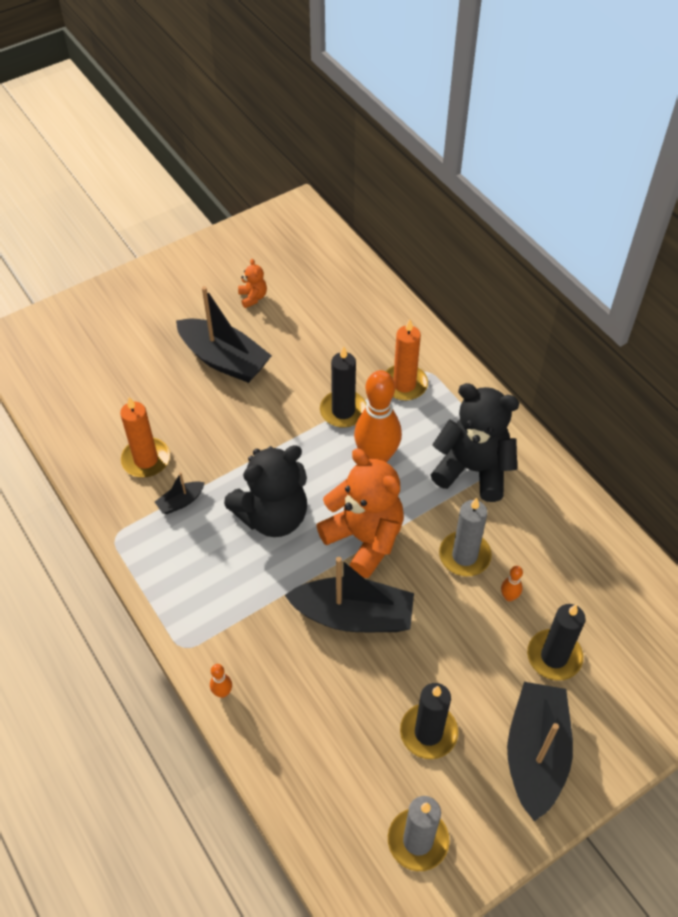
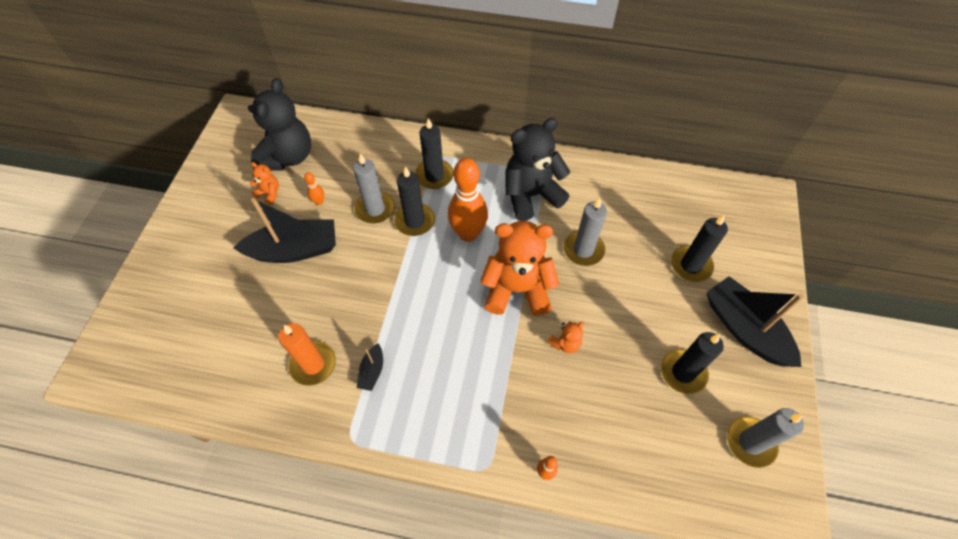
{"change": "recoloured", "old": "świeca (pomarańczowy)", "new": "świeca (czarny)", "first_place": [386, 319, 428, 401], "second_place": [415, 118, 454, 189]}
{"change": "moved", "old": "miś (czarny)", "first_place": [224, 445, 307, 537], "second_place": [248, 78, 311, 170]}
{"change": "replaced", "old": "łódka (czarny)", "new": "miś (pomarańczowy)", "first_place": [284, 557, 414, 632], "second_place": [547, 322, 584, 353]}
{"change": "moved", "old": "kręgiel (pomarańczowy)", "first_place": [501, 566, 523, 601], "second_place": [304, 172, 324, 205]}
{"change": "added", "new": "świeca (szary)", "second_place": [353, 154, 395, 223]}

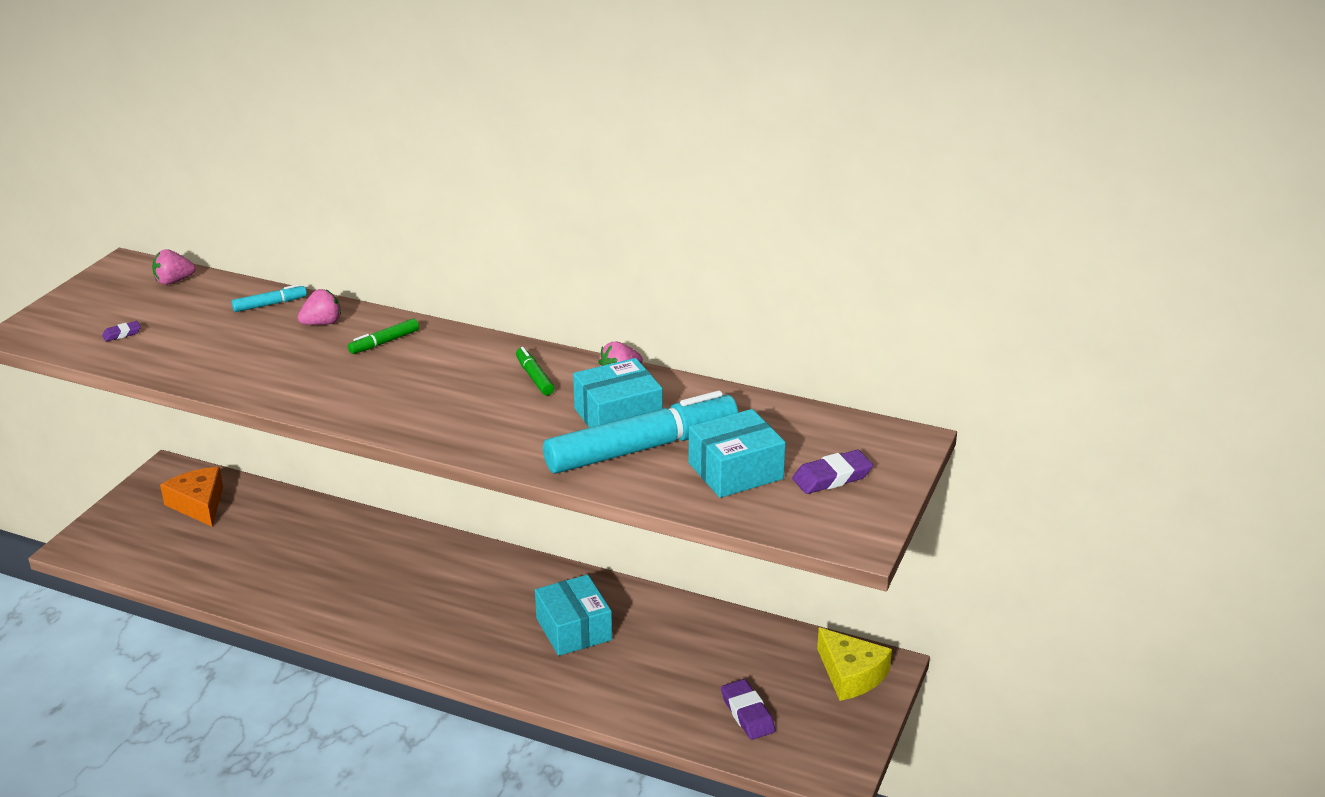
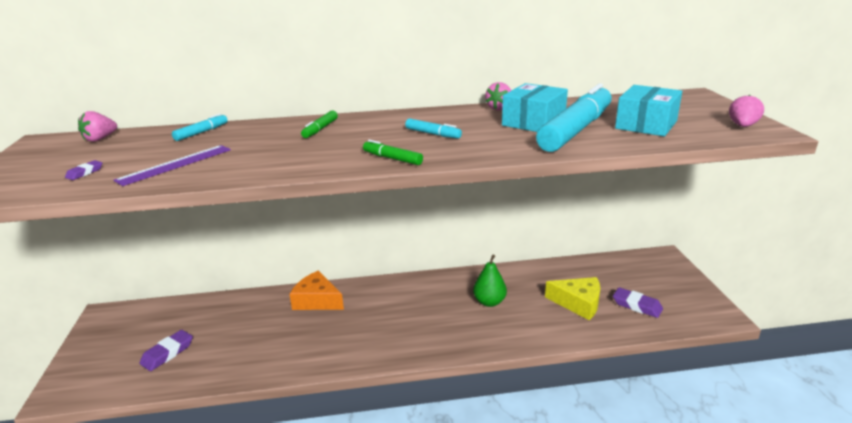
{"change": "moved", "old": "truskawka (różowy)", "first_place": [298, 289, 341, 325], "second_place": [729, 95, 764, 127]}
{"change": "moved", "old": "flamaster (zielony)", "first_place": [516, 347, 554, 395], "second_place": [363, 140, 423, 165]}
{"change": "moved", "old": "gumka do mazania (fioletowy)", "first_place": [792, 450, 873, 494], "second_place": [140, 330, 193, 371]}
{"change": "moved", "old": "ser (pomarańczowy)", "first_place": [160, 467, 223, 527], "second_place": [289, 271, 344, 310]}
{"change": "replaced", "old": "pudełko (turkusowy)", "new": "gruszka (zielony)", "first_place": [535, 575, 612, 656], "second_place": [473, 255, 507, 307]}
{"change": "moved", "old": "ser (żółty)", "first_place": [817, 627, 892, 701], "second_place": [545, 277, 600, 320]}
{"change": "added", "new": "flamaster (turkusowy)", "second_place": [405, 119, 462, 139]}
{"change": "added", "new": "linijka (fioletowy)", "second_place": [113, 145, 231, 186]}

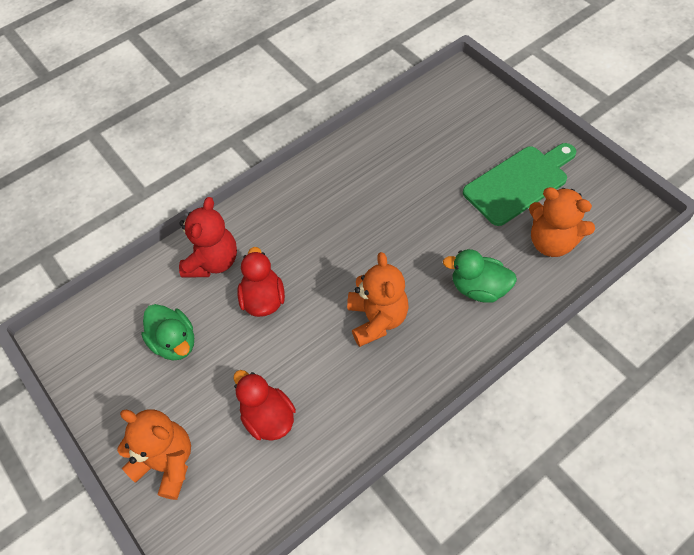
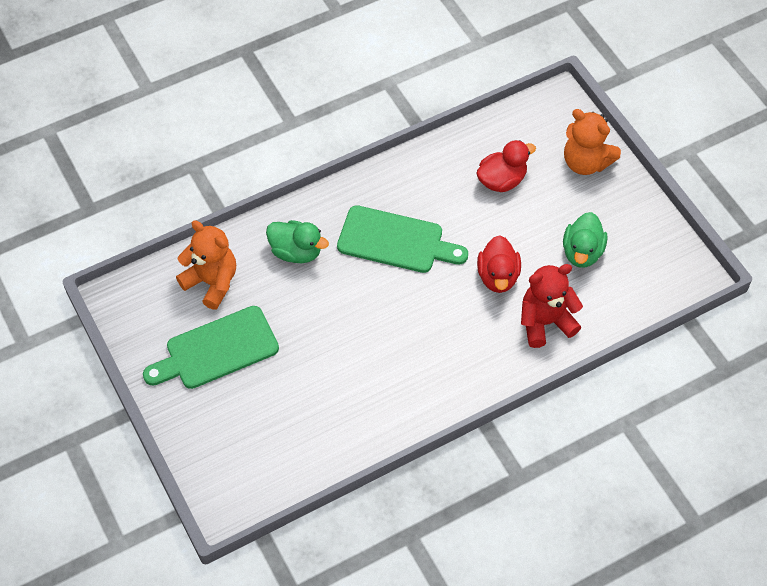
{"change": "turned", "old": "miś (czerwony)", "first_place": [179, 197, 237, 278], "second_place": [521, 264, 583, 348], "degrees": 45}
{"change": "replaced", "old": "miś (pomarańczowy)", "new": "deska do krojenia (zielony)", "first_place": [347, 252, 409, 347], "second_place": [337, 205, 468, 273]}
{"change": "turned", "old": "kaczka (zielony)", "first_place": [141, 304, 194, 360], "second_place": [563, 212, 608, 268], "degrees": -135}
{"change": "turned", "old": "kaczka (czerwony)", "first_place": [234, 370, 296, 441], "second_place": [476, 140, 536, 192], "degrees": -90}

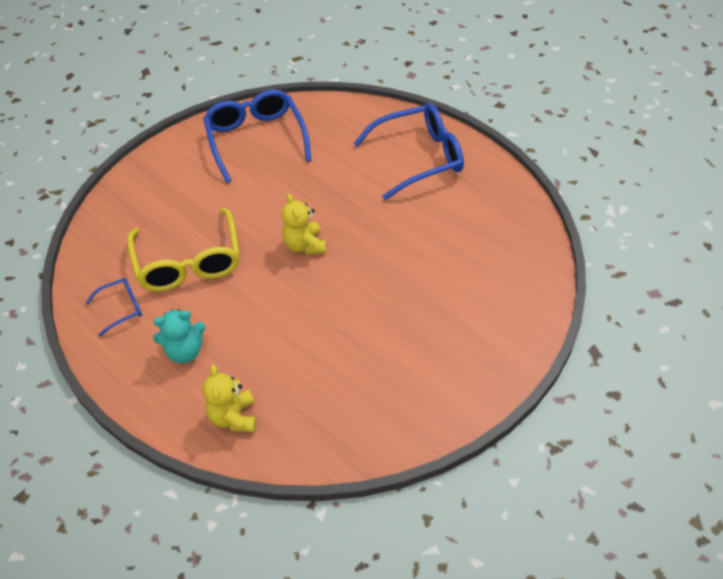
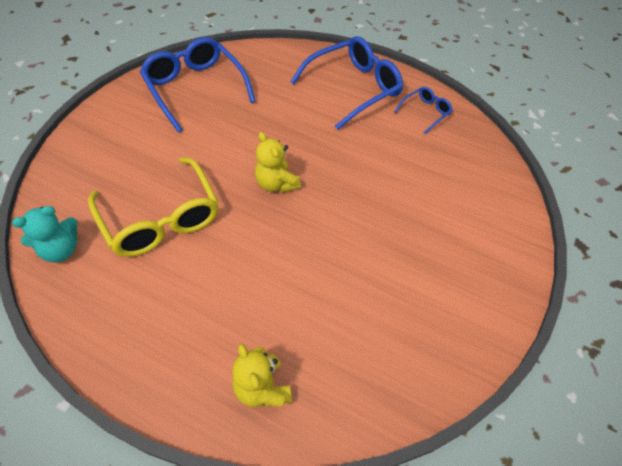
{"change": "moved", "old": "okulary (niebieski)", "first_place": [86, 278, 142, 337], "second_place": [394, 87, 453, 134]}
{"change": "moved", "old": "miś (turkusowy)", "first_place": [153, 309, 205, 363], "second_place": [12, 206, 78, 263]}

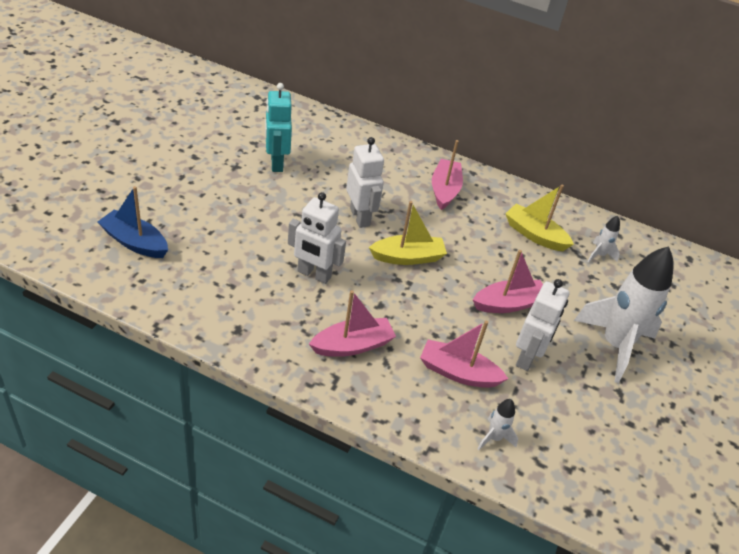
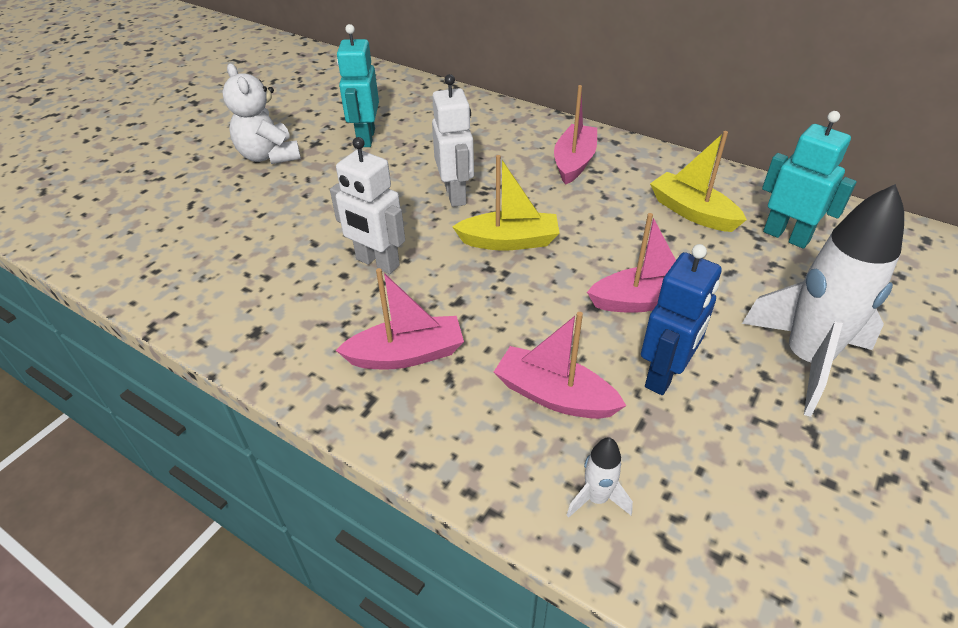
{"change": "removed", "old": "łódka (niebieski)", "first_place": [97, 186, 168, 258]}
{"change": "replaced", "old": "rakieta (biały)", "new": "robot (turkusowy)", "first_place": [587, 216, 620, 263], "second_place": [762, 111, 857, 249]}
{"change": "recoloured", "old": "robot (biały)", "new": "robot (niebieski)", "first_place": [516, 279, 570, 371], "second_place": [641, 244, 722, 395]}
{"change": "added", "new": "miś (biały)", "second_place": [222, 63, 301, 164]}

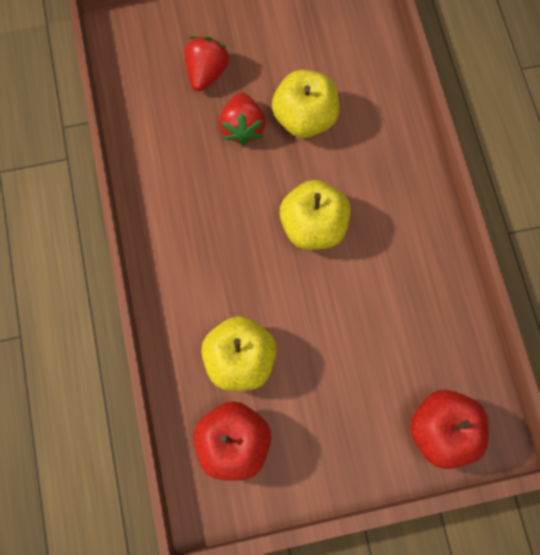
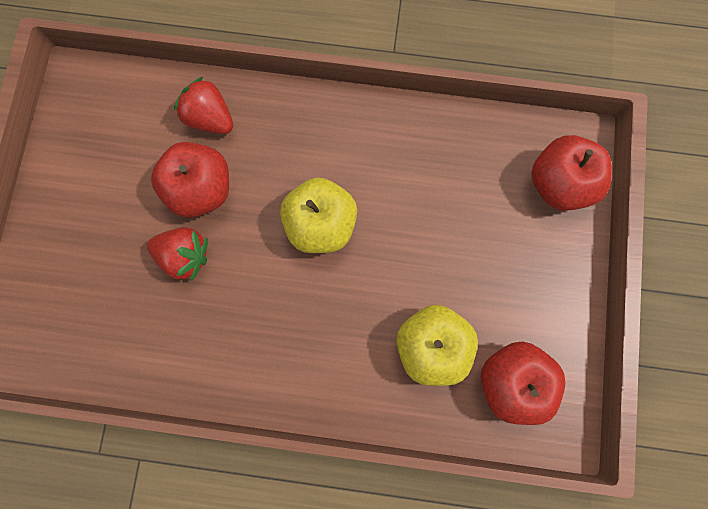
{"change": "moved", "old": "truskawka (czerwony)", "first_place": [184, 36, 230, 91], "second_place": [174, 76, 233, 134]}
{"change": "recoloured", "old": "jabłko (żółty)", "new": "jabłko (czerwony)", "first_place": [272, 70, 339, 138], "second_place": [151, 142, 229, 218]}

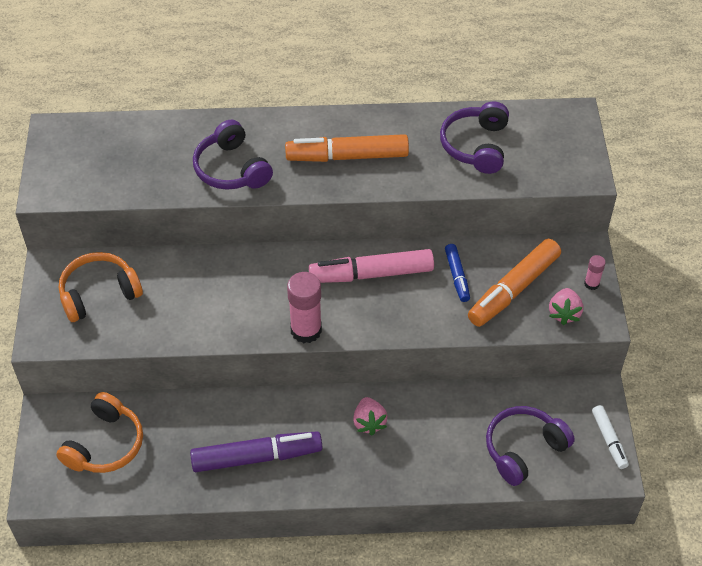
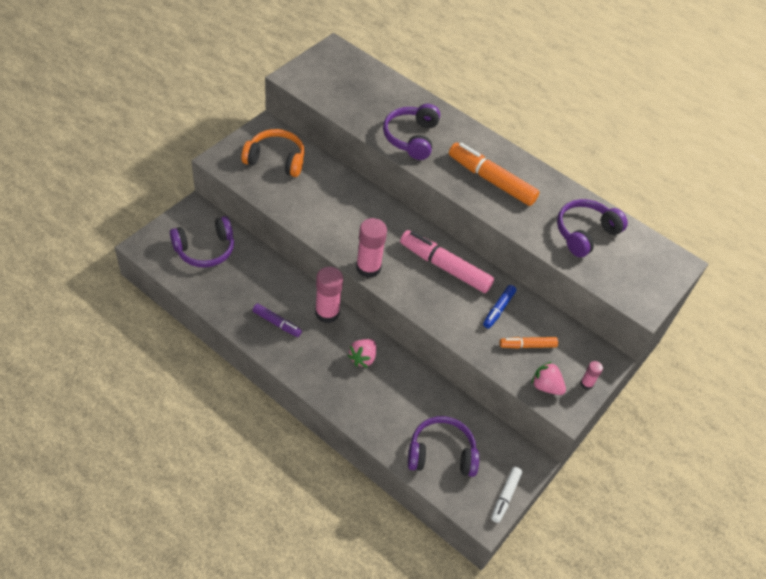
{"change": "resized", "old": "flamaster (pomarańczowy)", "first_place": [468, 239, 561, 327], "second_place": [500, 337, 558, 349], "factor": 0.54}
{"change": "turned", "old": "truskawka (różowy)", "first_place": [549, 288, 583, 325], "second_place": [531, 361, 566, 395], "degrees": 75}
{"change": "recoloured", "old": "słuchawki (pomarańczowy)", "new": "słuchawki (fioletowy)", "first_place": [56, 392, 143, 473], "second_place": [170, 216, 234, 268]}
{"change": "resized", "old": "flamaster (fioletowy)", "first_place": [190, 431, 322, 472], "second_place": [252, 303, 302, 337], "factor": 0.54}
{"change": "added", "new": "klej w sztyfcie (różowy)", "second_place": [315, 267, 343, 323]}

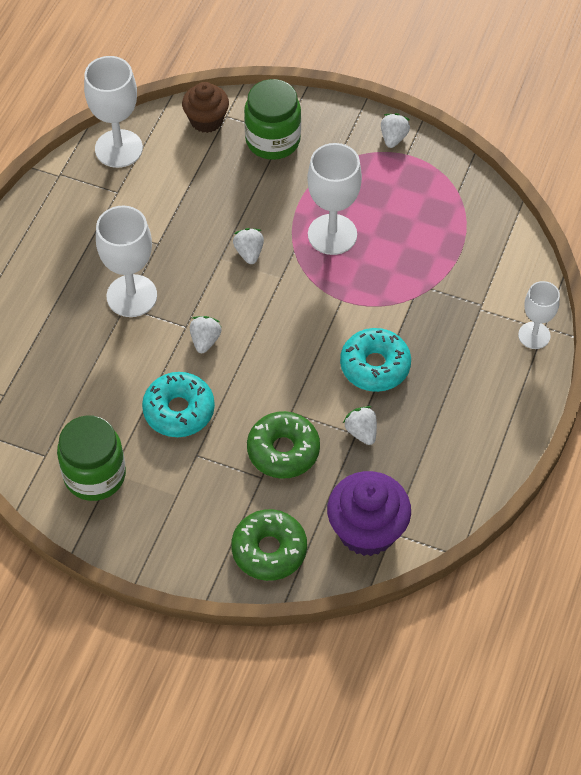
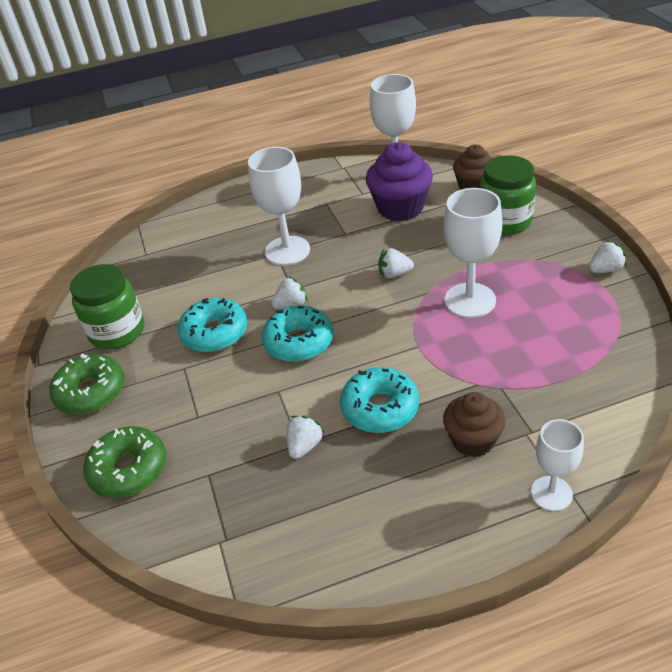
{"change": "turned", "old": "truskawka (biały)", "first_place": [233, 228, 264, 264], "second_place": [378, 248, 414, 279], "degrees": -135}
{"change": "moved", "old": "donut (zielony)", "first_place": [247, 411, 320, 479], "second_place": [49, 354, 125, 415]}
{"change": "moved", "old": "muffinka (fioletowy)", "first_place": [327, 471, 411, 556], "second_place": [366, 142, 433, 221]}
{"change": "added", "new": "donut (turkusowy)", "second_place": [262, 306, 333, 362]}
{"change": "added", "new": "muffinka (brązowy)", "second_place": [443, 392, 506, 457]}

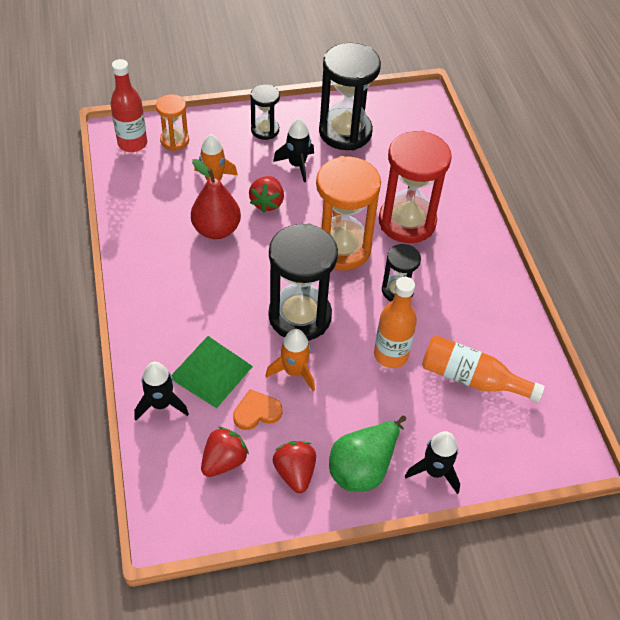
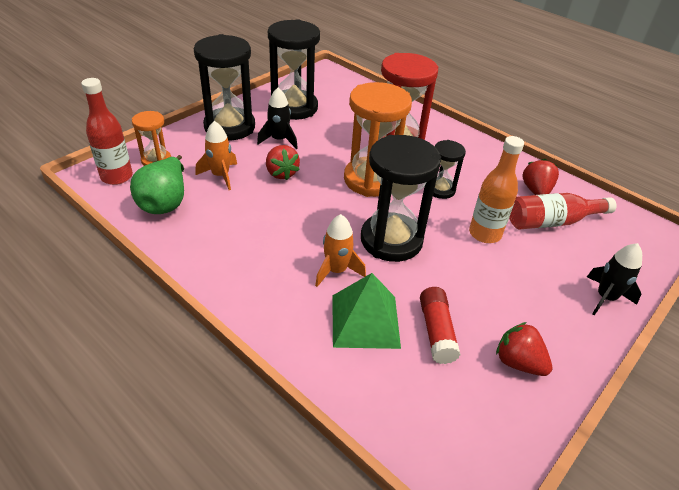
{"change": "resized", "old": "klepsydra (czarny)", "first_place": [250, 84, 280, 140], "second_place": [194, 34, 255, 141], "factor": 1.89}
{"change": "removed", "old": "gruszka (czerwony)", "first_place": [191, 159, 241, 239]}
{"change": "moved", "old": "rakieta (pomarańczowy)", "first_place": [266, 329, 315, 391], "second_place": [315, 214, 366, 287]}
{"change": "recoloured", "old": "butelka (pomarańczowy)", "new": "butelka (czerwony)", "first_place": [422, 336, 545, 403], "second_place": [509, 193, 617, 229]}
{"change": "removed", "old": "rakieta (czarny)", "first_place": [134, 362, 189, 420]}
{"change": "replaced", "old": "serce (pomarańczowy)", "new": "klej w sztyfcie (czerwony)", "first_place": [233, 389, 283, 430], "second_place": [420, 287, 460, 364]}
{"change": "moved", "old": "gruszka (zielony)", "first_place": [329, 415, 406, 492], "second_place": [130, 155, 184, 214]}
{"change": "moved", "old": "truskawka (czerwony)", "first_place": [201, 427, 249, 477], "second_place": [522, 159, 559, 195]}

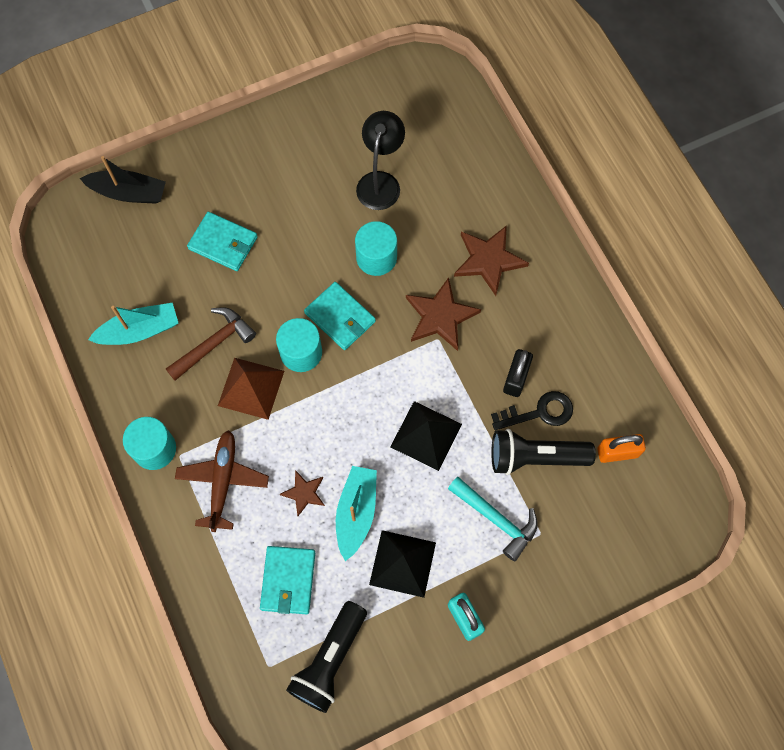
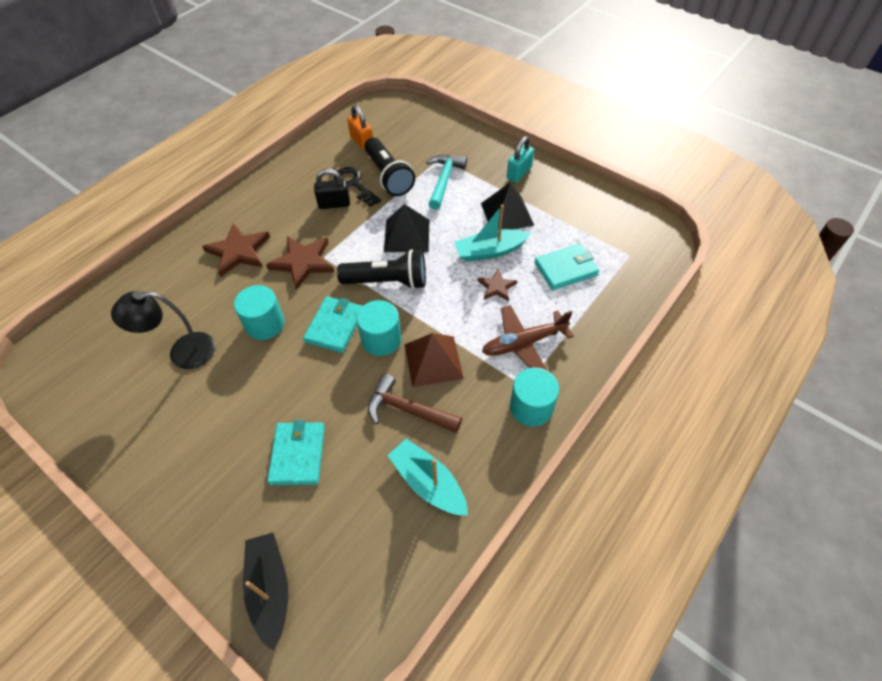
{"change": "moved", "old": "latarka (czarny)", "first_place": [286, 601, 367, 713], "second_place": [337, 249, 426, 290]}

